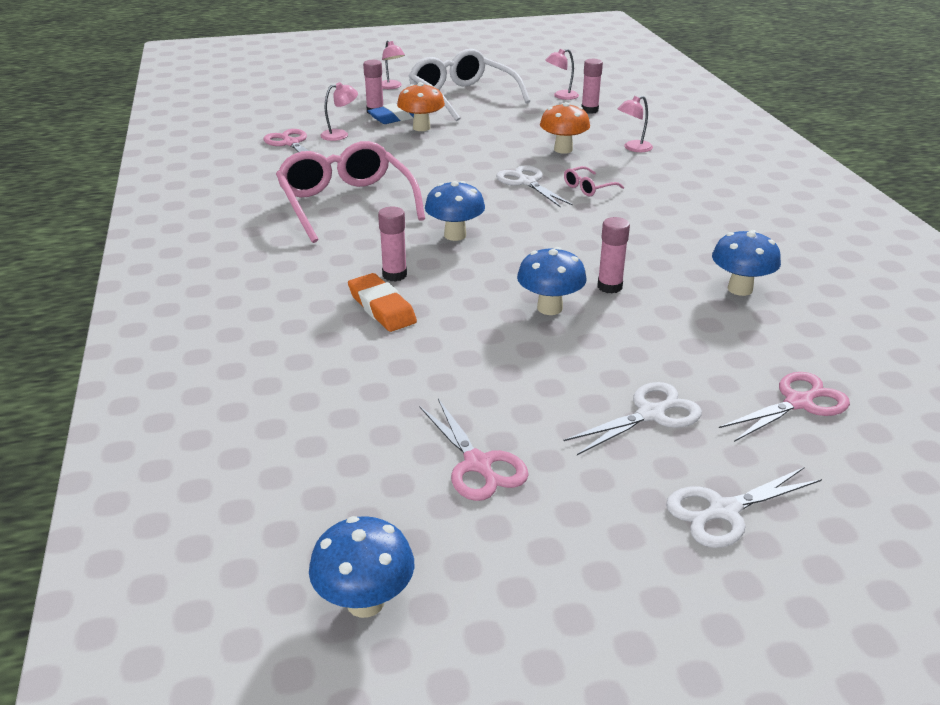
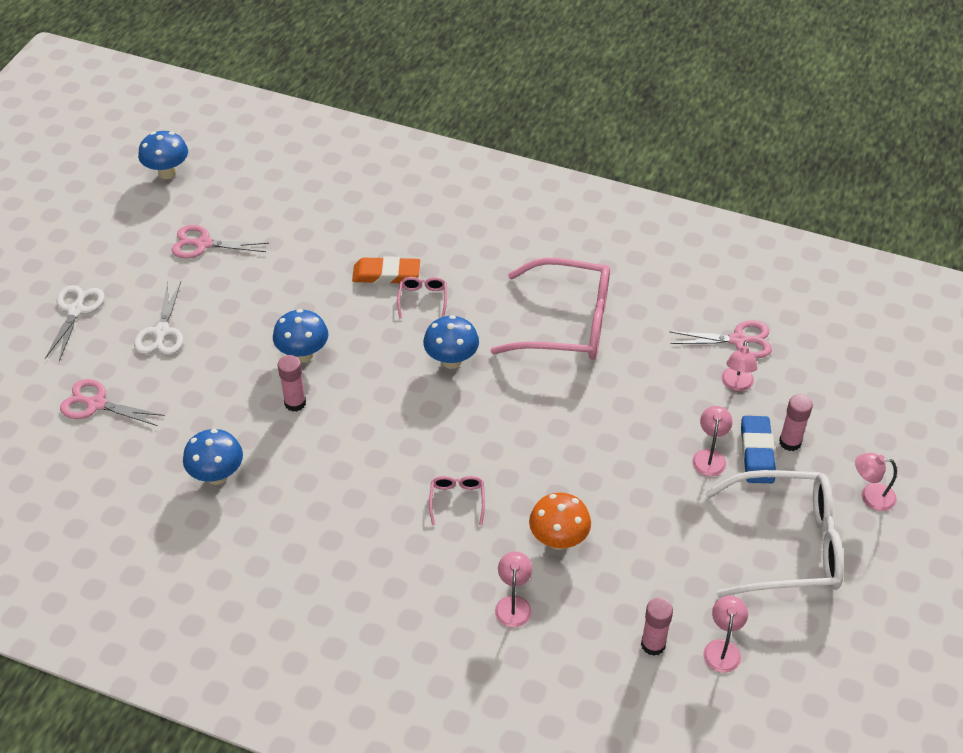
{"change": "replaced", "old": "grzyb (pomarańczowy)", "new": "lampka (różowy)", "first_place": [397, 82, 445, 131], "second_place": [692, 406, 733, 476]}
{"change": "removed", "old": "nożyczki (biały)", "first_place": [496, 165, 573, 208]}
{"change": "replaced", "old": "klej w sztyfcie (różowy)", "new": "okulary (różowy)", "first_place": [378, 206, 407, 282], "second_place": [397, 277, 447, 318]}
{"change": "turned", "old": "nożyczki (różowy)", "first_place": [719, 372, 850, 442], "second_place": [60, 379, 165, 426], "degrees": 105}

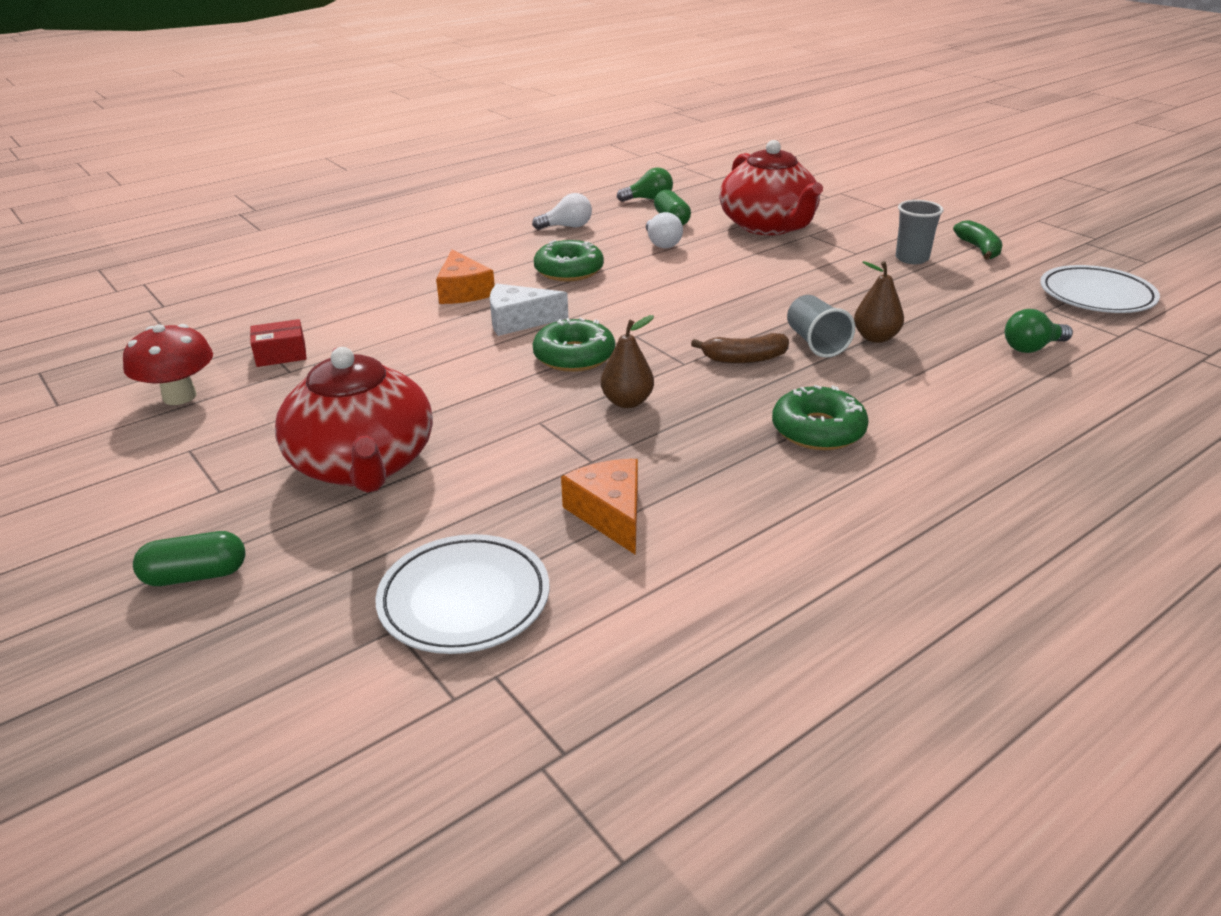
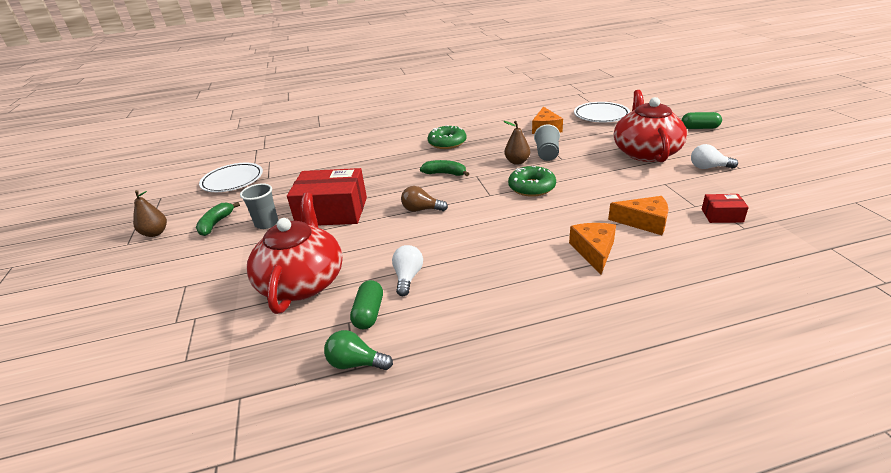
{"change": "moved", "old": "żarówka (biały)", "first_place": [532, 193, 592, 230], "second_place": [691, 144, 738, 169]}
{"change": "removed", "old": "donut (zielony)", "first_place": [534, 240, 604, 281]}
{"change": "moved", "old": "gruszka (brązowy)", "first_place": [854, 261, 904, 343], "second_place": [133, 190, 167, 237]}
{"change": "removed", "old": "ser (biały)", "first_place": [490, 284, 568, 336]}
{"change": "moved", "old": "szklanka (szary)", "first_place": [787, 295, 855, 358], "second_place": [534, 124, 560, 161]}
{"change": "removed", "old": "żarówka (zielony)", "first_place": [1005, 309, 1073, 353]}
{"change": "removed", "old": "grzyb (czerwony)", "first_place": [123, 324, 213, 405]}
{"change": "recoloured", "old": "banan (brązowy)", "new": "banan (zielony)", "first_place": [691, 333, 789, 364], "second_place": [420, 160, 469, 176]}
{"change": "added", "new": "pudełko (czerwony)", "second_place": [287, 168, 367, 225]}
{"change": "added", "new": "żarówka (brązowy)", "second_place": [401, 186, 448, 212]}
{"change": "added", "new": "ser (pomarańczowy)", "second_place": [608, 196, 669, 235]}

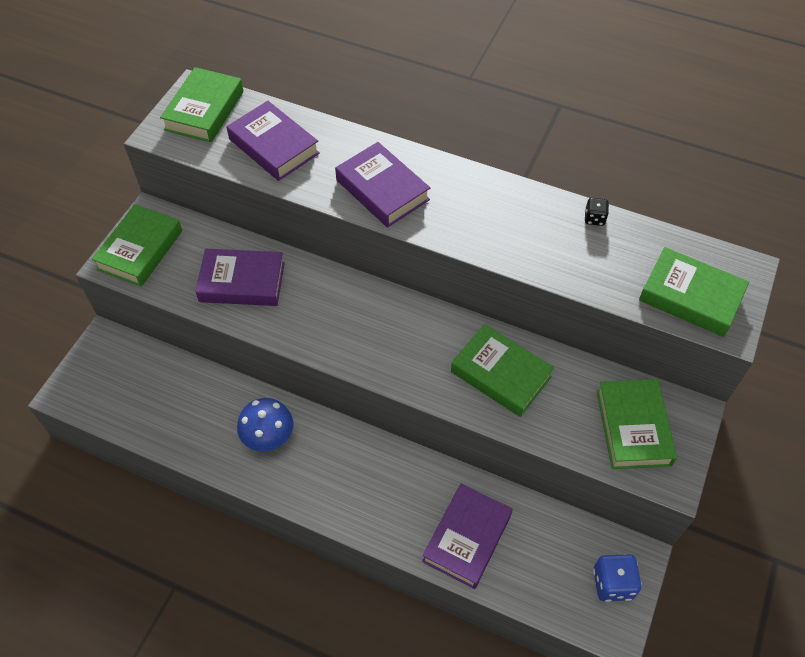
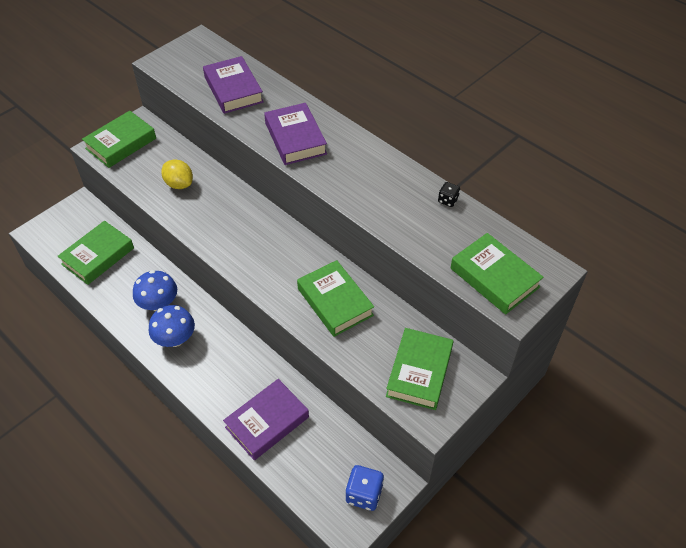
{"change": "moved", "old": "książka (zielony)", "first_place": [160, 67, 243, 142], "second_place": [58, 221, 134, 285]}
{"change": "replaced", "old": "książka (fioletowy)", "new": "cytryna (żółty)", "first_place": [195, 249, 285, 306], "second_place": [161, 159, 193, 189]}
{"change": "added", "new": "grzyb (niebieski)", "second_place": [149, 305, 195, 347]}

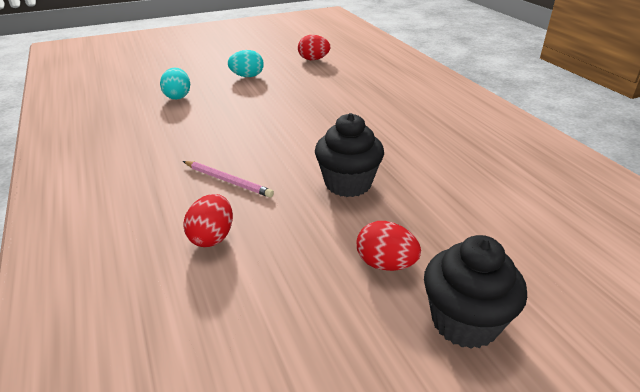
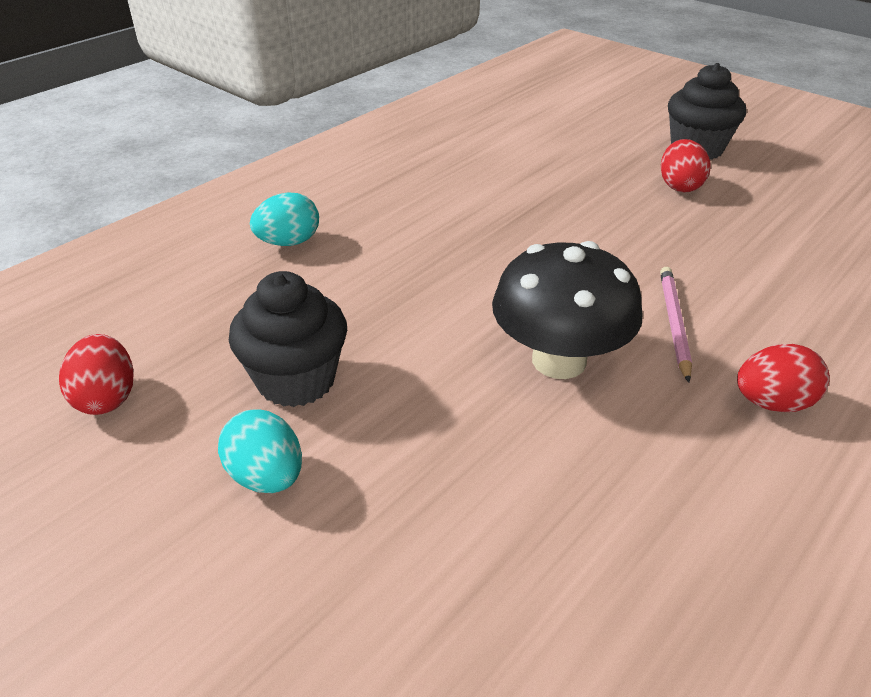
{"change": "moved", "old": "jajko (turkusowy)", "first_place": [160, 68, 190, 100], "second_place": [250, 193, 319, 246]}
{"change": "moved", "old": "muffinka (czarny)", "first_place": [315, 113, 384, 197], "second_place": [229, 271, 347, 407]}
{"change": "moved", "old": "jajko (czerwony)", "first_place": [183, 194, 233, 247], "second_place": [737, 344, 830, 412]}
{"change": "added", "new": "grzyb (czarny)", "second_place": [492, 241, 643, 379]}

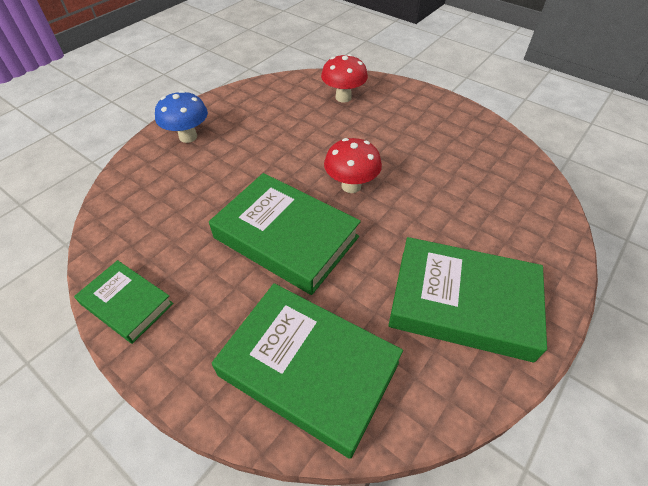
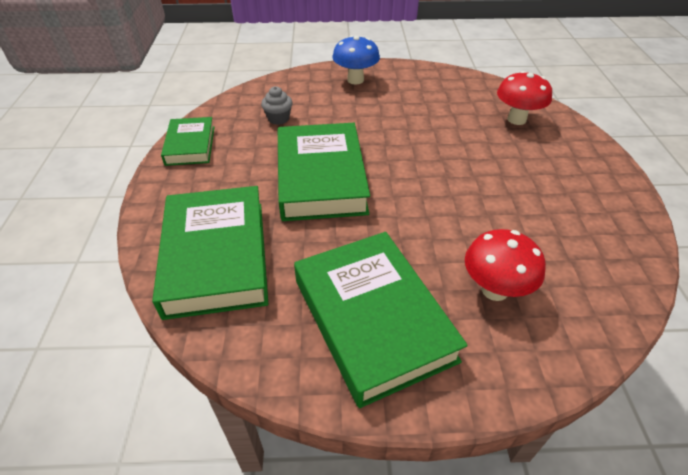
{"change": "moved", "old": "grzyb (czerwony)", "first_place": [324, 138, 382, 193], "second_place": [465, 229, 546, 301]}
{"change": "added", "new": "muffinka (szary)", "second_place": [261, 86, 293, 125]}

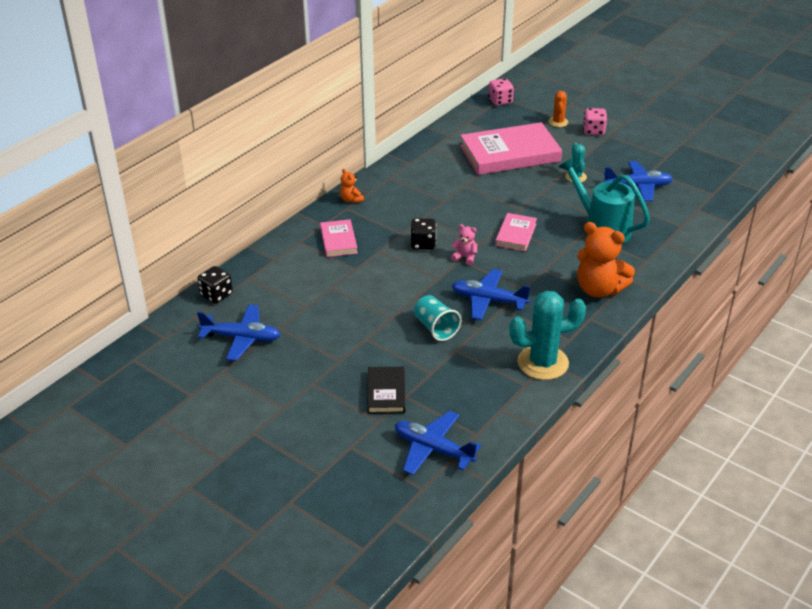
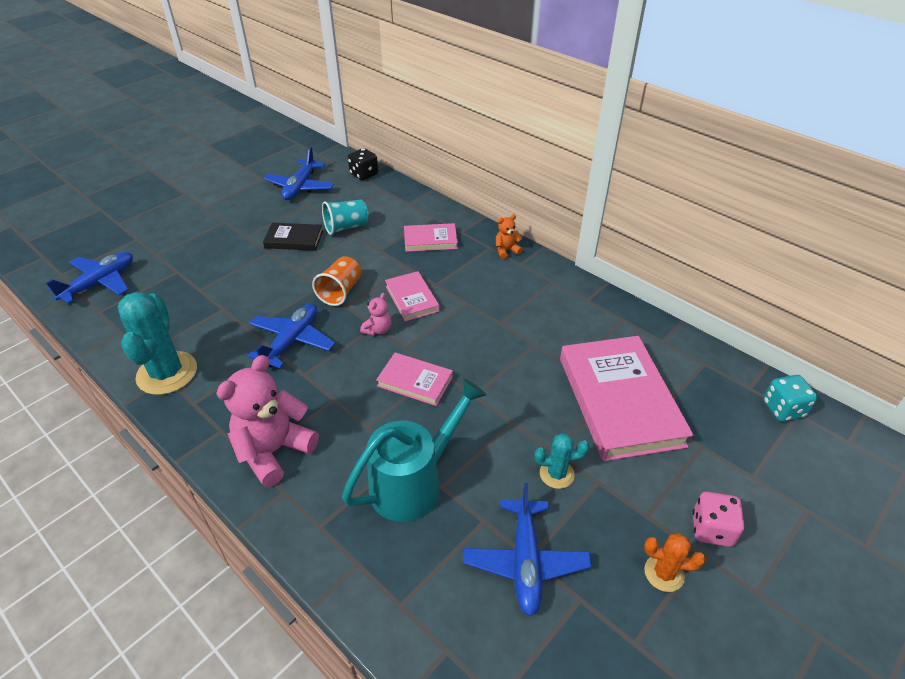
{"change": "recoloured", "old": "kostka do gry (różowy)", "new": "kostka do gry (turkusowy)", "first_place": [488, 78, 514, 106], "second_place": [763, 375, 818, 422]}
{"change": "moved", "old": "kaktus (pomarańczowy)", "first_place": [548, 91, 569, 127], "second_place": [644, 533, 706, 592]}
{"change": "replaced", "old": "kostka do gry (czarny)", "new": "książka (różowy)", "first_place": [411, 218, 436, 250], "second_place": [385, 271, 440, 321]}
{"change": "recoloured", "old": "miś (pomarańczowy)", "new": "miś (różowy)", "first_place": [577, 222, 635, 298], "second_place": [216, 355, 319, 487]}
{"change": "moved", "old": "szklanka (turkusowy)", "first_place": [414, 295, 461, 341], "second_place": [322, 200, 369, 235]}
{"change": "moved", "old": "książka (czarny)", "first_place": [367, 367, 405, 414], "second_place": [263, 223, 323, 251]}
{"change": "added", "new": "szklanka (pomarańczowy)", "second_place": [312, 256, 361, 306]}

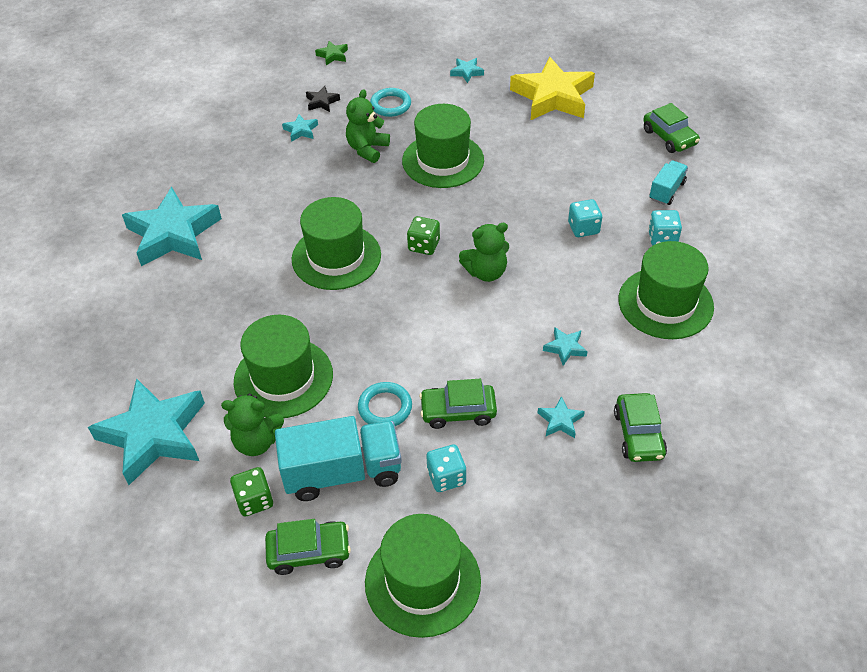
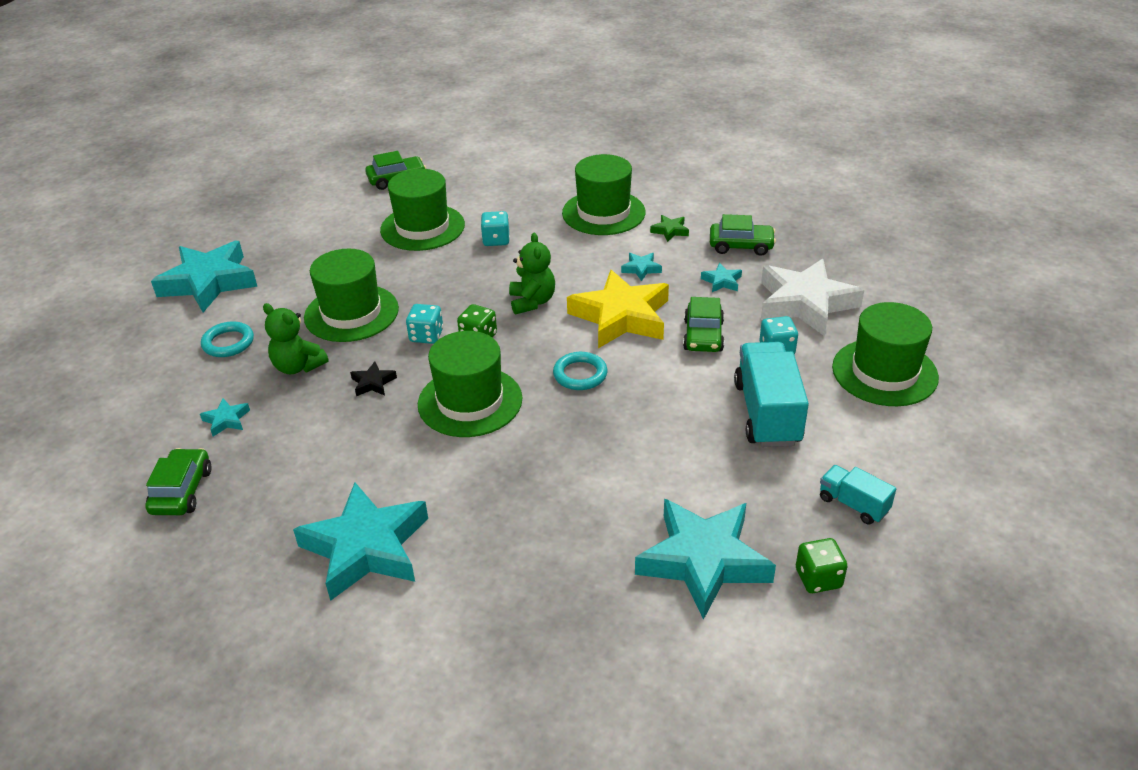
{"change": "moved", "old": "gwiazda (zielony)", "first_place": [315, 41, 348, 65], "second_place": [650, 215, 689, 242]}
{"change": "moved", "old": "gwiazda (żółty)", "first_place": [510, 57, 595, 120], "second_place": [567, 270, 669, 348]}
{"change": "resized", "old": "gwiazda (turkusowy)", "first_place": [450, 58, 484, 83], "second_place": [151, 241, 258, 312], "factor": 2.43}
{"change": "moved", "old": "gwiazda (czarny)", "first_place": [306, 86, 340, 112], "second_place": [350, 362, 397, 396]}
{"change": "moved", "old": "ciężarówka (turkusowy)", "first_place": [649, 160, 688, 205], "second_place": [820, 465, 896, 525]}
{"change": "moved", "old": "kostka do gry (turkusowy)", "first_place": [648, 210, 682, 245], "second_place": [406, 304, 443, 344]}
{"change": "moved", "old": "kapelusz (zielony)", "first_place": [234, 315, 333, 418], "second_place": [380, 169, 465, 251]}
{"change": "moved", "old": "pierścień (turkusowy)", "first_place": [358, 382, 412, 426], "second_place": [553, 352, 608, 390]}
{"change": "removed", "old": "miś (zielony)", "first_place": [221, 393, 284, 456]}
{"change": "moved", "old": "kostka do gry (zielony)", "first_place": [230, 467, 273, 517], "second_place": [796, 538, 848, 593]}
{"change": "moved", "old": "samochód (zielony)", "first_place": [265, 519, 351, 575], "second_place": [145, 448, 211, 515]}
{"change": "added", "new": "gwiazda (biały)", "second_place": [761, 259, 864, 336]}

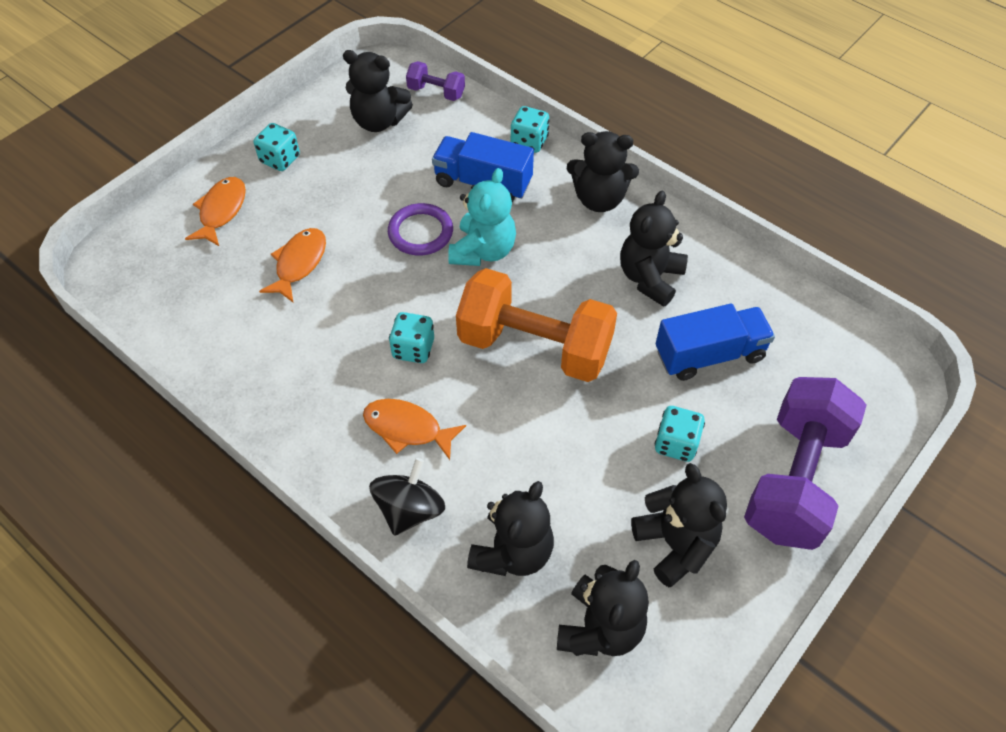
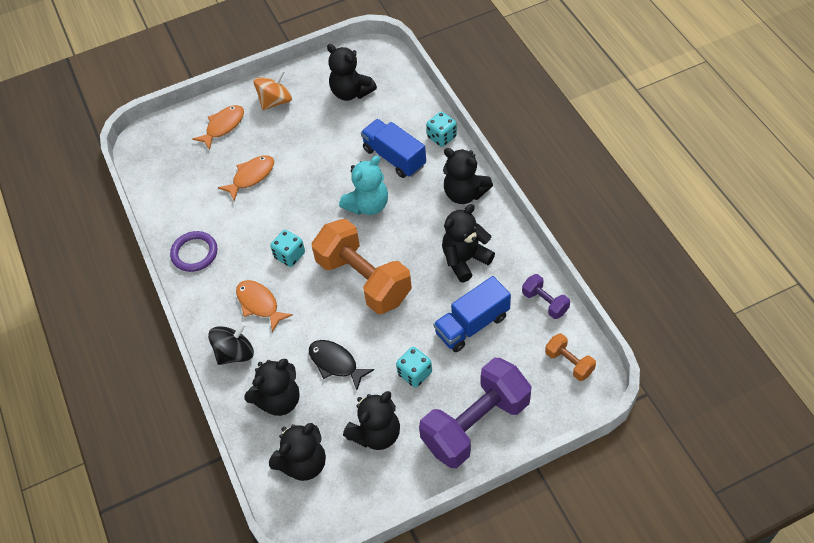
{"change": "moved", "old": "hantel (fioletowy)", "first_place": [406, 61, 465, 101], "second_place": [522, 274, 570, 319]}
{"change": "replaced", "old": "kostka do gry (turkusowy)", "new": "bączek (pomarańczowy)", "first_place": [254, 123, 300, 171], "second_place": [254, 70, 292, 110]}
{"change": "moved", "old": "pierścień (fioletowy)", "first_place": [388, 203, 453, 256], "second_place": [170, 231, 217, 272]}
{"change": "turned", "old": "ciężarówka (niebieski)", "first_place": [656, 304, 775, 381], "second_place": [433, 276, 511, 352], "degrees": 135}
{"change": "turned", "old": "miś (czarny)", "first_place": [631, 463, 727, 587], "second_place": [343, 391, 400, 450], "degrees": 45}
{"change": "added", "new": "hantel (pomarańczowy)", "second_place": [545, 333, 596, 381]}
{"change": "added", "new": "ryba (czarny)", "second_place": [309, 340, 374, 390]}

